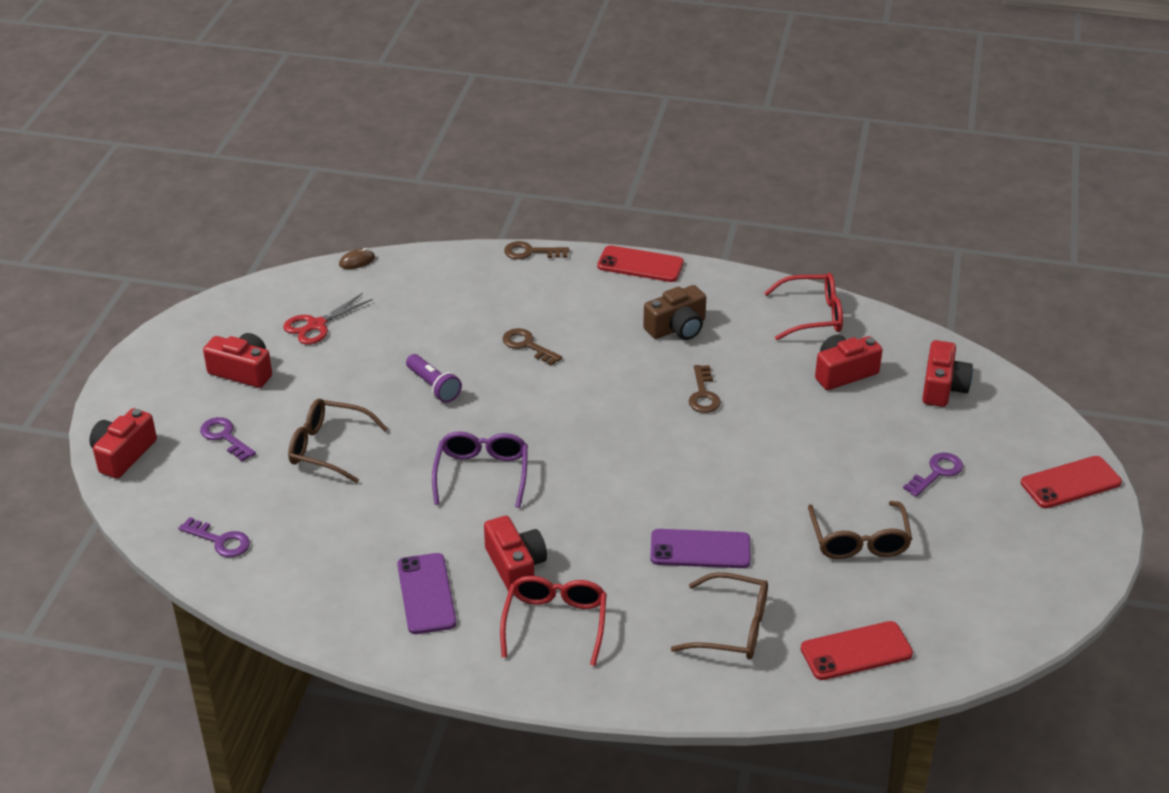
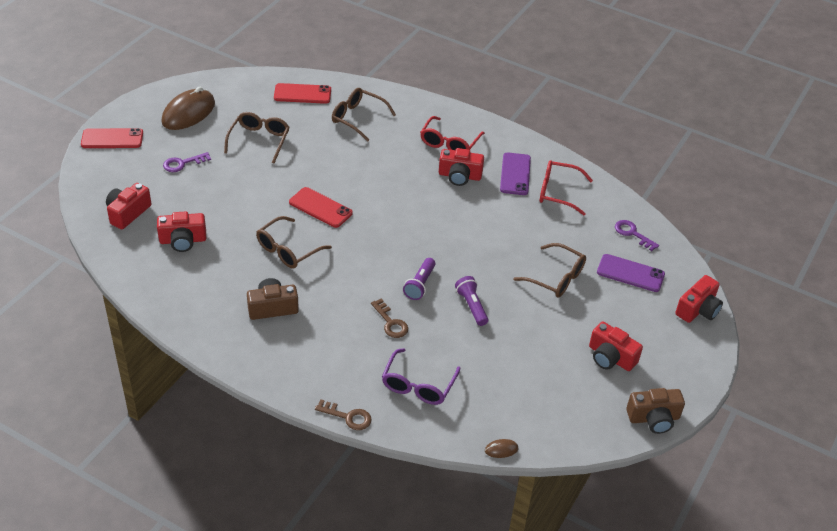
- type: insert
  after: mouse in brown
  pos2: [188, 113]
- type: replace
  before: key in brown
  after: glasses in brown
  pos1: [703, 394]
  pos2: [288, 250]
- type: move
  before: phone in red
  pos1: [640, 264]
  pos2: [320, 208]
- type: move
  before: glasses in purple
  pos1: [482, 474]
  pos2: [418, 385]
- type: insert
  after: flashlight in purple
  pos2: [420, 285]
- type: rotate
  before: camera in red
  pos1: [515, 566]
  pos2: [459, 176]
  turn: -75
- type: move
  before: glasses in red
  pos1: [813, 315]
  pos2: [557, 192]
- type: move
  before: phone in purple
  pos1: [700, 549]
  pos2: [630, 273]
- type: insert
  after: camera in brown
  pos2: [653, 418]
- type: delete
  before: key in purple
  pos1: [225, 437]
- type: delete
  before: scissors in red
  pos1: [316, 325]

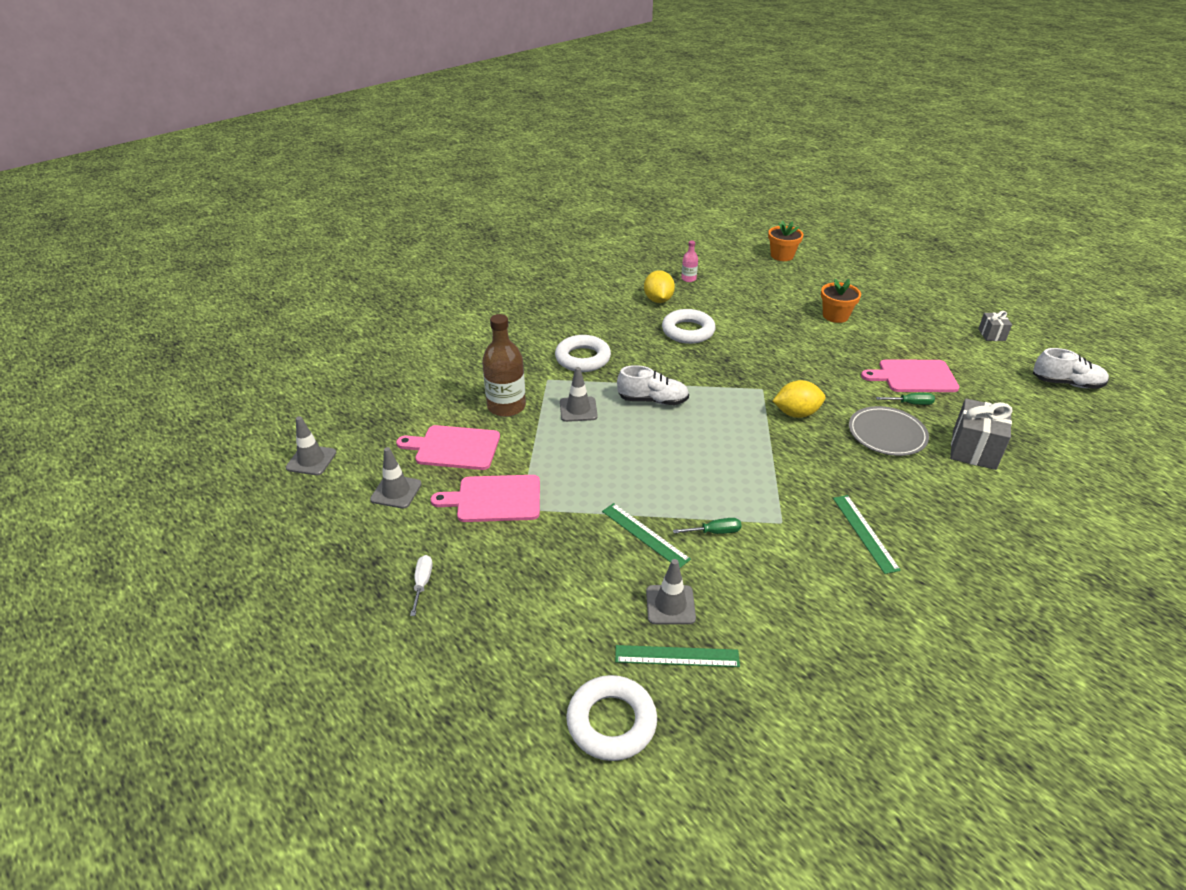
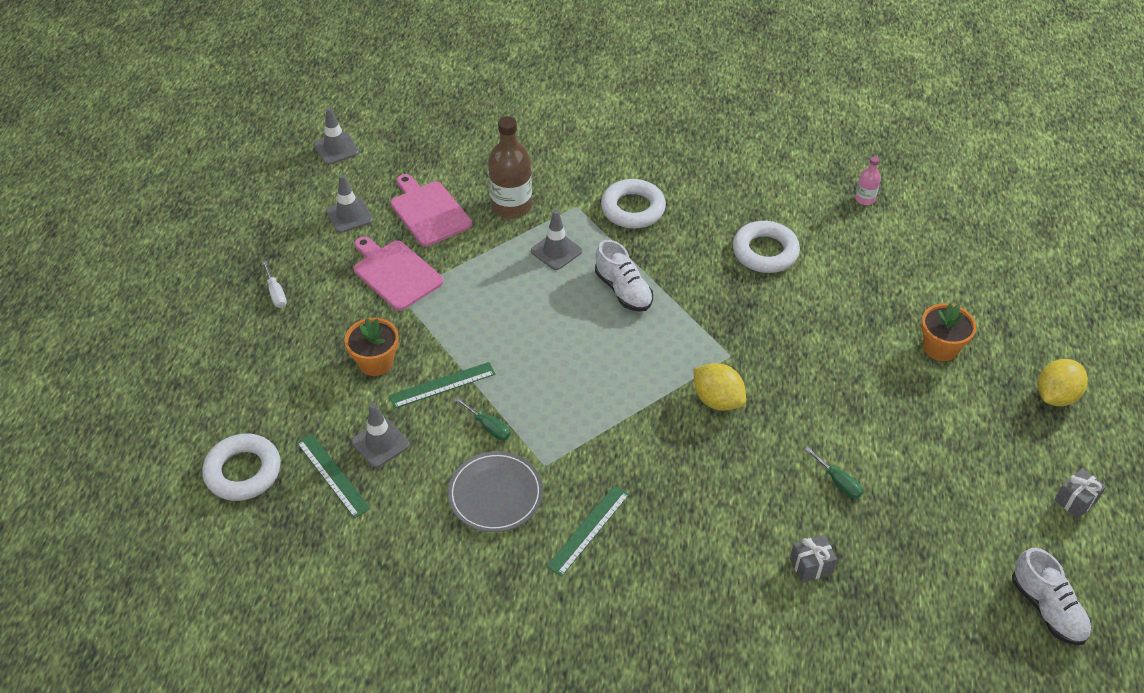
- type: rotate
  before: screwdriver in white
  pos1: [422, 583]
  pos2: [276, 293]
  turn: 105
- type: move
  before: flower pot in orange
  pos1: [782, 256]
  pos2: [376, 362]
- type: rotate
  before: ruler in green
  pos1: [644, 535]
  pos2: [442, 385]
  turn: 60
- type: move
  before: plate in grey
  pos1: [887, 434]
  pos2: [495, 494]
- type: resize
  before: gift in grey
  pos1: [974, 450]
  pos2: [811, 566]
  scale: 0.55
- type: move
  before: lemon in yellow
  pos1: [658, 300]
  pos2: [1055, 396]
- type: delete
  before: cutting board in pink
  pos1: [914, 376]

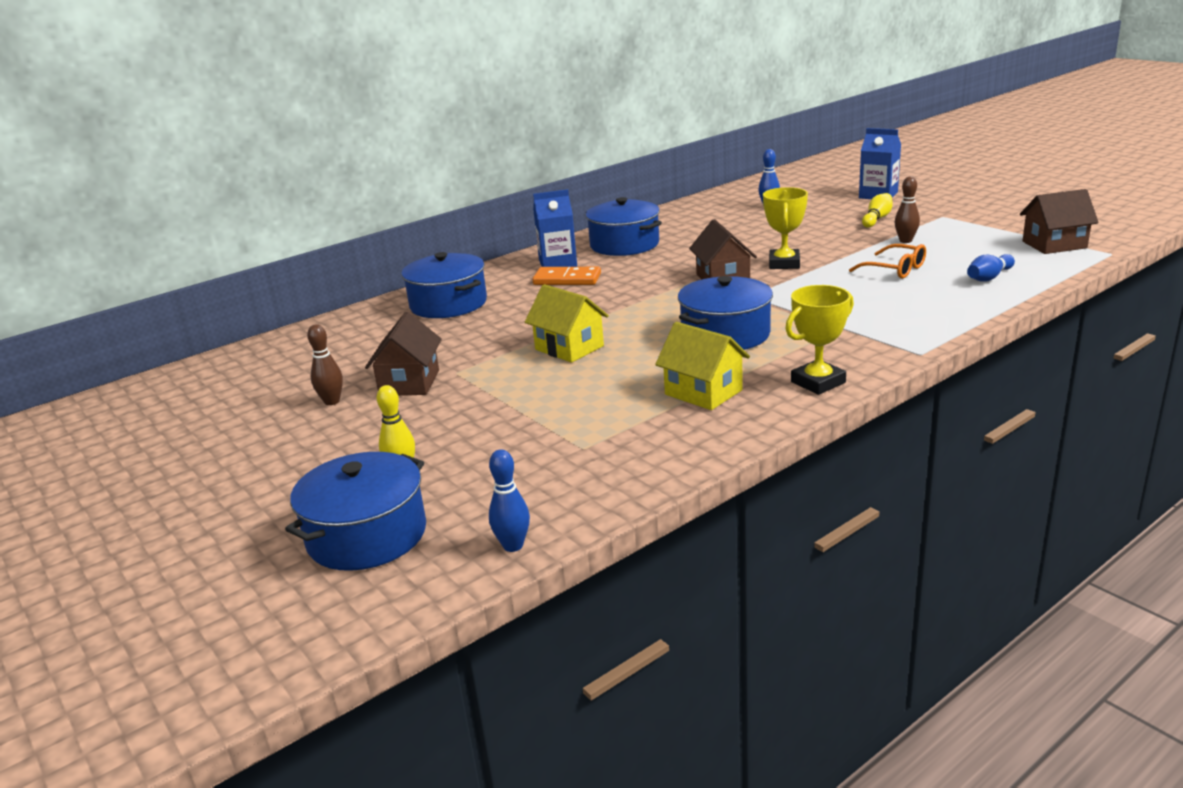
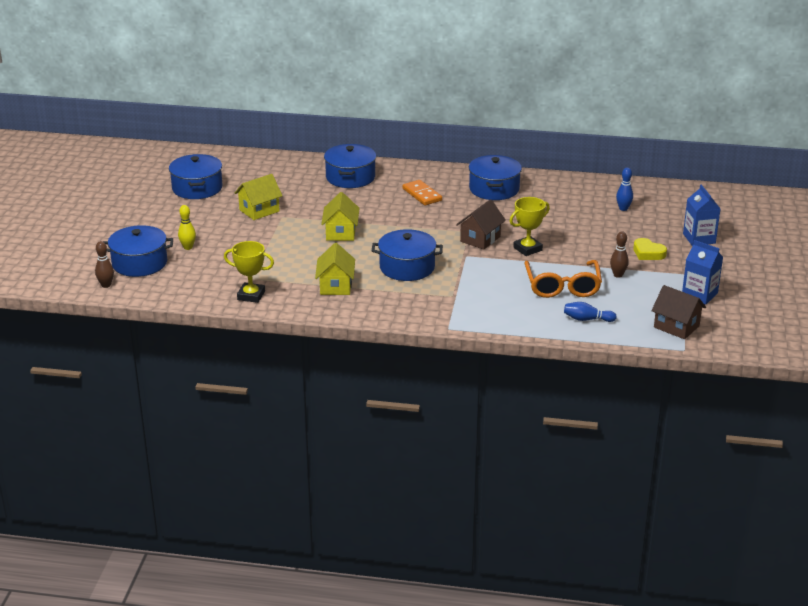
- type: move
  before: bowling pin in brown
  pos1: [332, 401]
  pos2: [106, 285]
- type: insert
  after: pot in blue
  pos2: [197, 188]
- type: move
  before: trophy in yellow
  pos1: [818, 382]
  pos2: [251, 295]
- type: recolor
  before: house in brown
  after: house in yellow
  pos1: [409, 383]
  pos2: [259, 210]
- type: resize
  before: glasses in orange
  pos1: [894, 269]
  pos2: [562, 286]
  scale: 1.63
- type: replace
  before: bowling pin in yellow
  after: heart in yellow
  pos1: [877, 219]
  pos2: [648, 253]
- type: move
  before: carton in blue
  pos1: [558, 263]
  pos2: [699, 294]
- type: delete
  before: bowling pin in blue
  pos1: [513, 546]

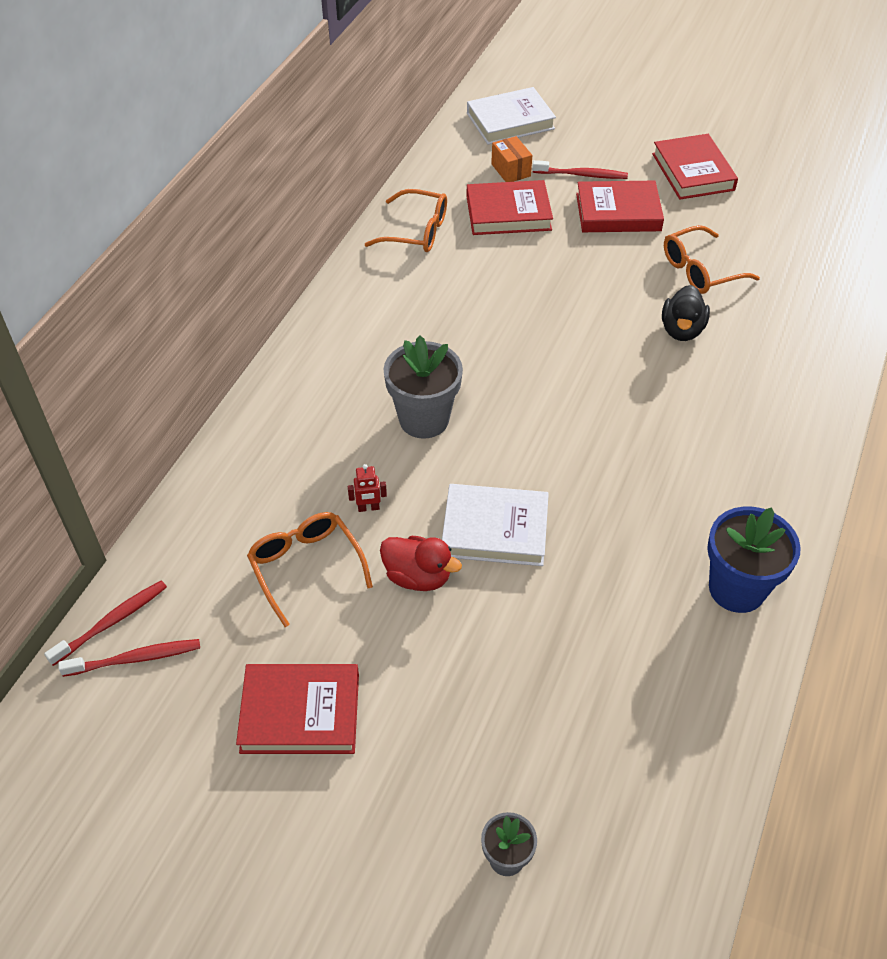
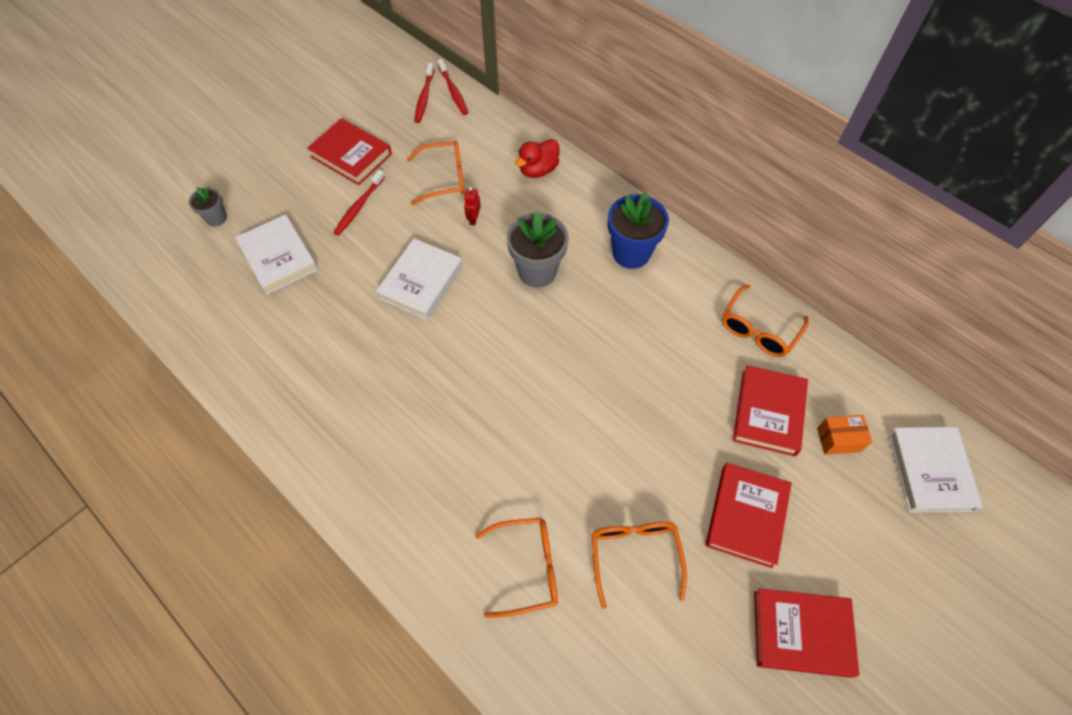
- type: insert
  after: book in white
  pos2: [278, 257]
- type: rotate
  before: book in red
  pos1: [300, 713]
  pos2: [351, 155]
  turn: -75
- type: move
  before: toothbrush in red
  pos1: [581, 175]
  pos2: [359, 206]
- type: insert
  after: glasses in orange
  pos2: [527, 568]
- type: move
  before: duck in red
  pos1: [418, 576]
  pos2: [538, 170]
- type: move
  before: flower pot in blue
  pos1: [737, 588]
  pos2: [631, 253]
- type: delete
  before: duck in black
  pos1: [682, 330]

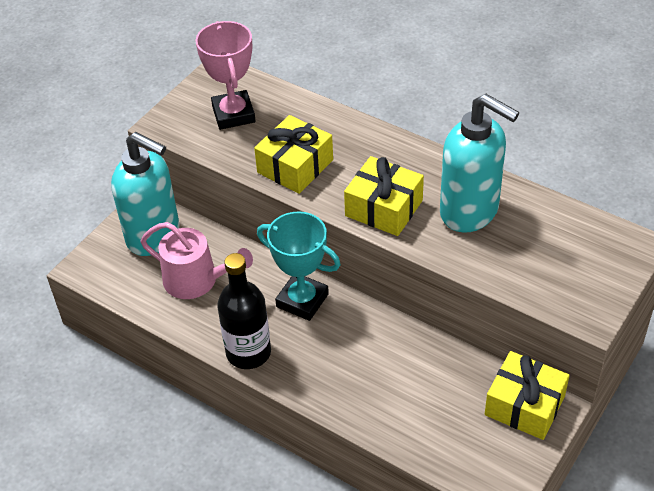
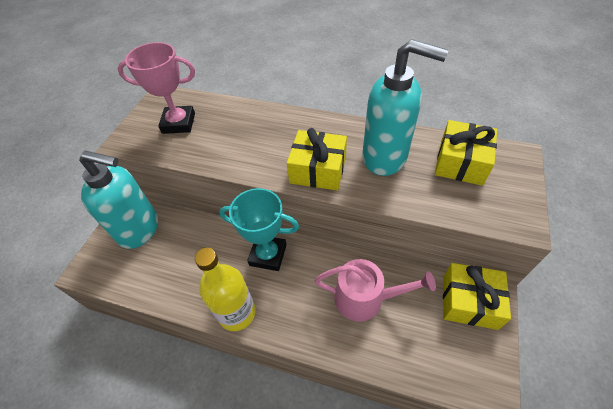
- type: rotate
  before: trophy in pink
  pos1: [233, 114]
  pos2: [179, 123]
  turn: -60
- type: recolor
  before: bottle in black
  after: bottle in yellow
  pos1: [248, 352]
  pos2: [237, 313]
- type: move
  before: watering can in pink
  pos1: [196, 280]
  pos2: [365, 298]
- type: move
  before: gift in yellow
  pos1: [295, 166]
  pos2: [461, 162]

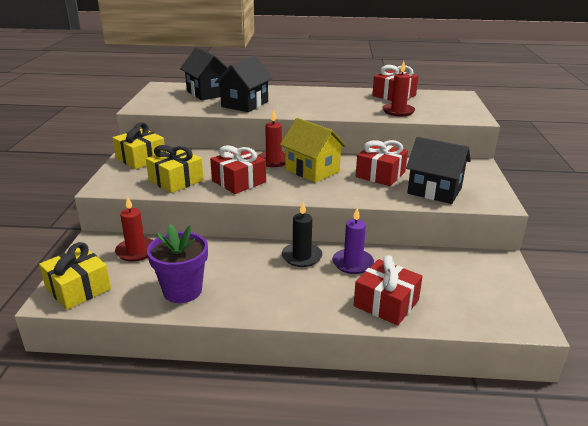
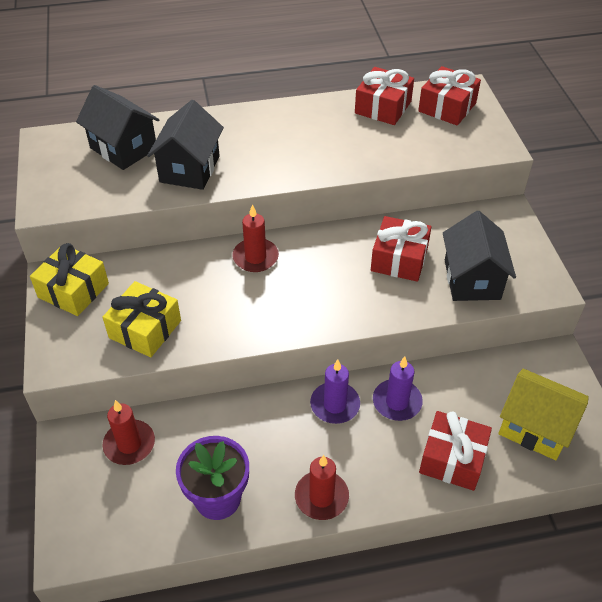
- type: move
  before: candle in red
  pos1: [398, 111]
  pos2: [321, 497]
- type: recolor
  before: candle in black
  after: candle in purple
  pos1: [301, 257]
  pos2: [335, 405]
- type: move
  before: gift in red
  pos1: [239, 181]
  pos2: [447, 107]
- type: rotate
  before: house in black
  pos1: [434, 191]
  pos2: [472, 279]
  turn: 75
- type: move
  before: house in yellow
  pos1: [312, 170]
  pos2: [535, 428]
- type: delete
  before: gift in yellow
  pos1: [78, 288]

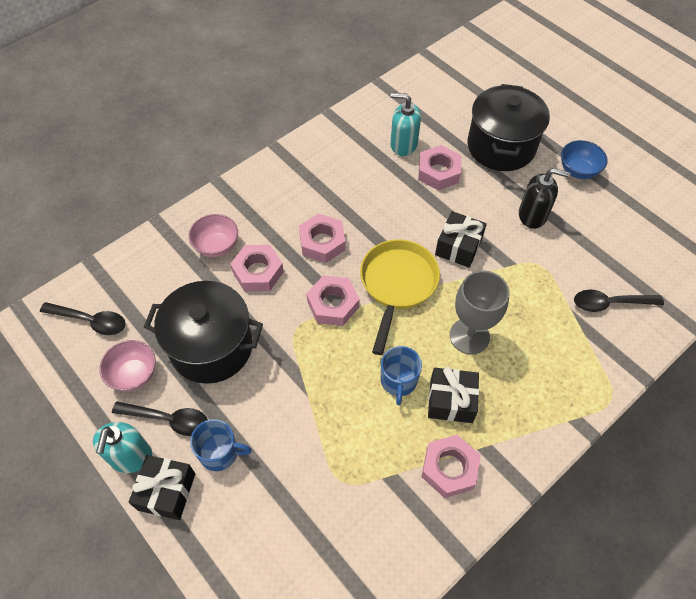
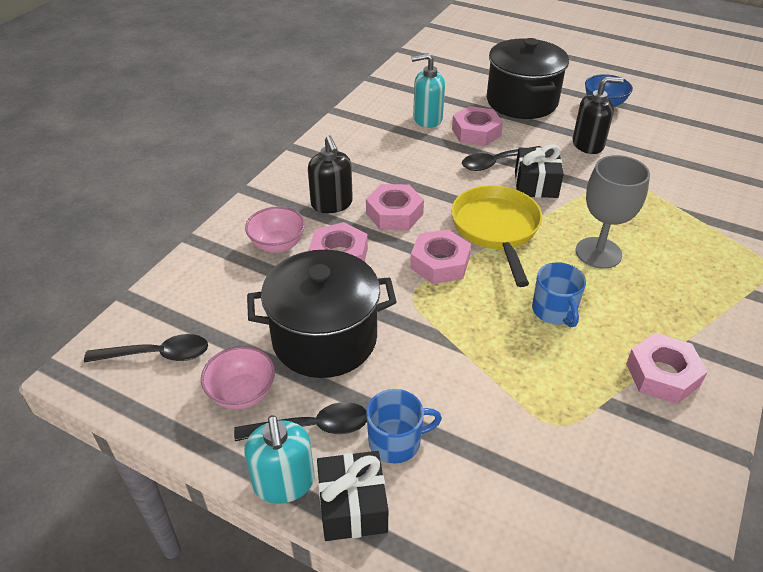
- type: insert
  after: soap dispenser in black
  pos2: [332, 204]
- type: move
  before: spoon in black
  pos1: [610, 303]
  pos2: [496, 163]
- type: delete
  before: gift in black
  pos1: [451, 401]

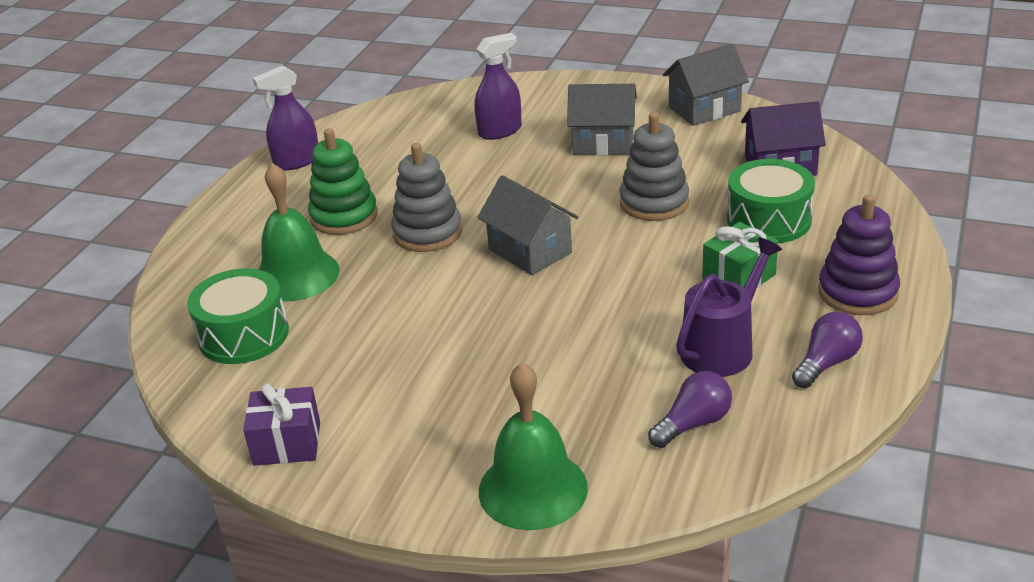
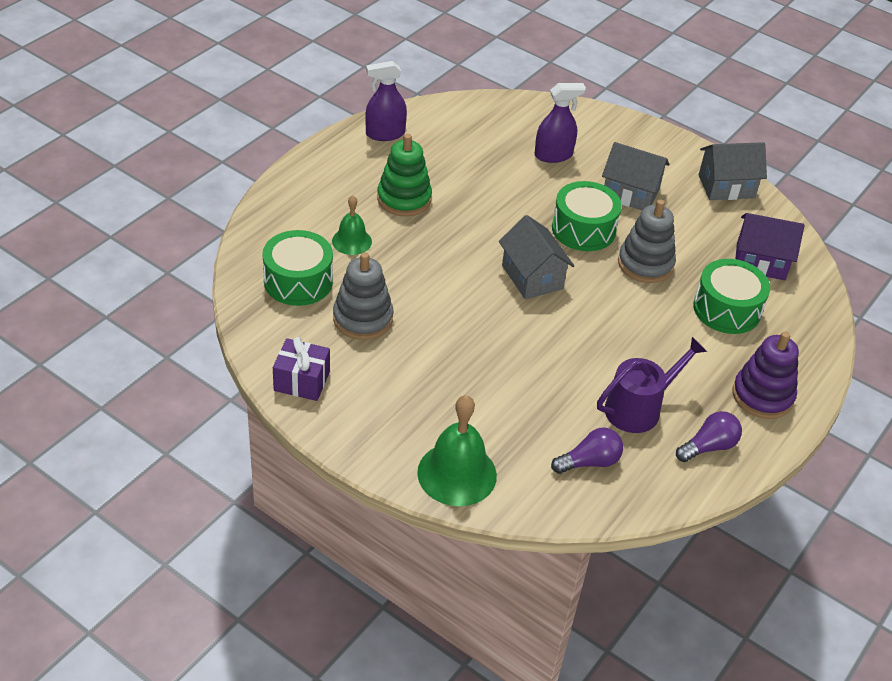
- type: resize
  before: bell in green
  pos1: [296, 275]
  pos2: [351, 241]
  scale: 0.59
- type: move
  before: stacking toy in grey
  pos1: [427, 233]
  pos2: [363, 318]
- type: insert
  after: drum in green
  pos2: [583, 229]
- type: delete
  before: gift in green
  pos1: [739, 276]

